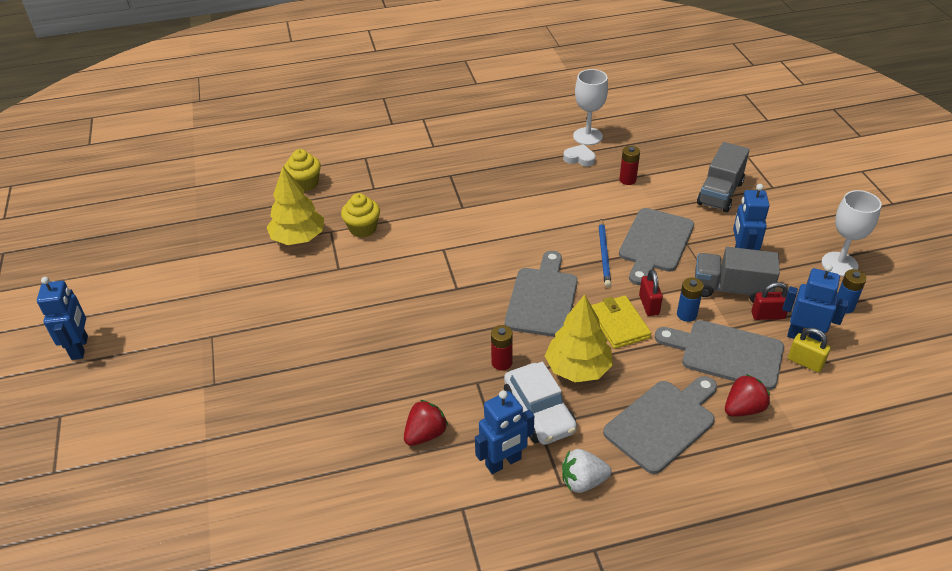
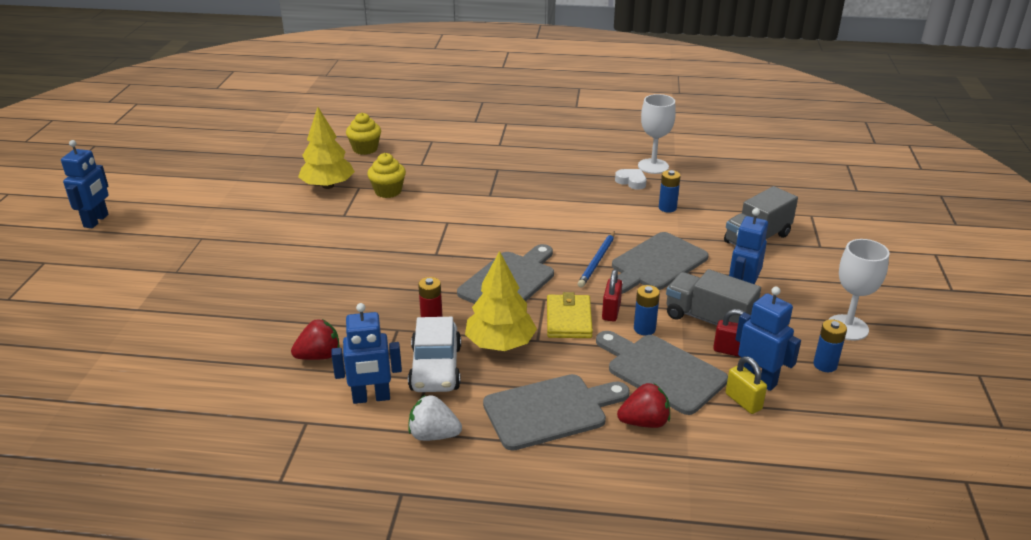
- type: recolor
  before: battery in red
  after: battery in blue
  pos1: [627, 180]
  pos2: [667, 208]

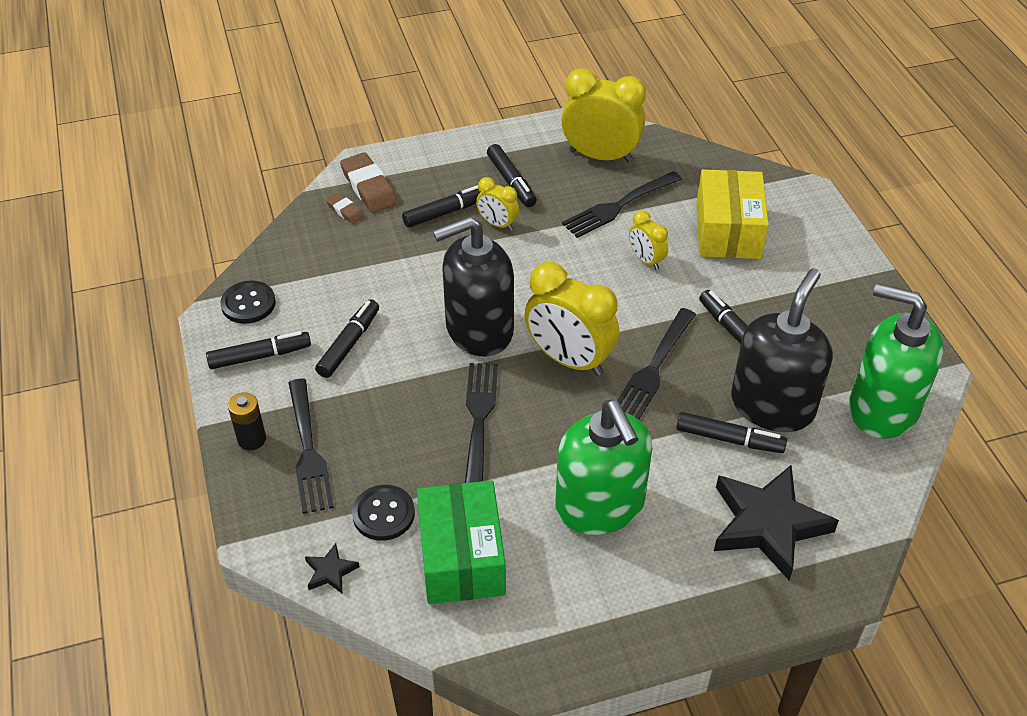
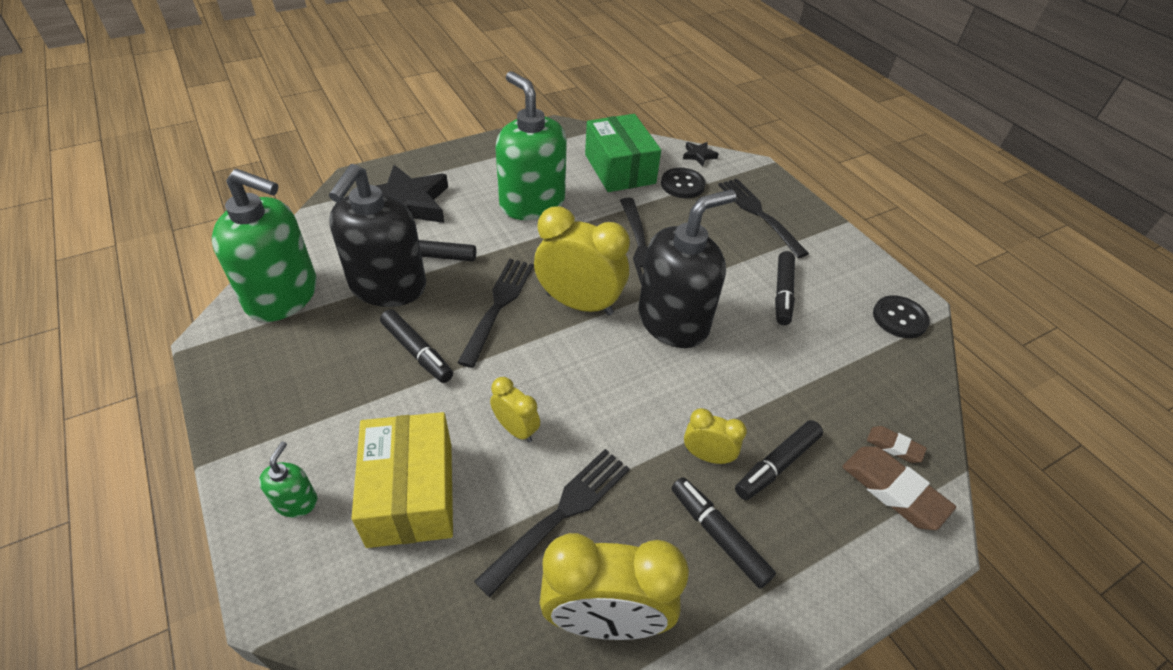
- type: insert
  after: soap dispenser in green
  pos2: [296, 501]
- type: delete
  before: marker in black
  pos1: [260, 356]
- type: delete
  before: battery in black
  pos1: [252, 439]

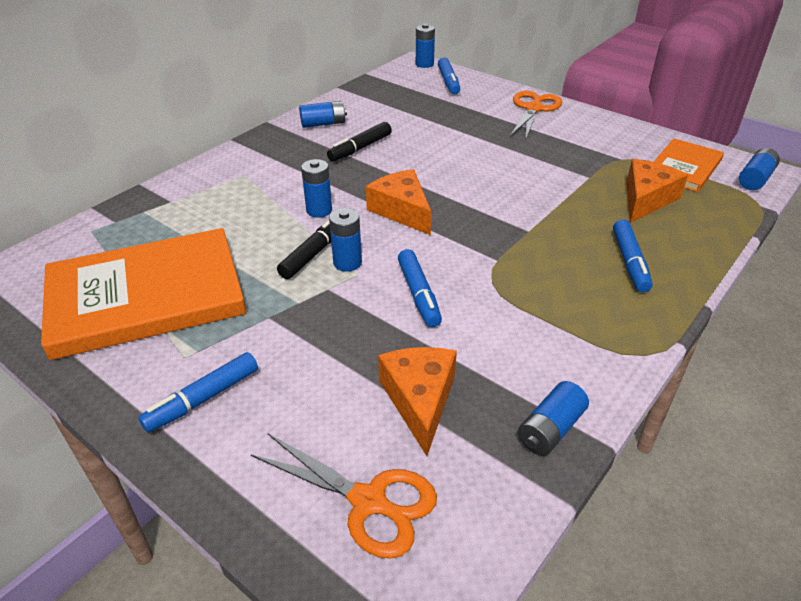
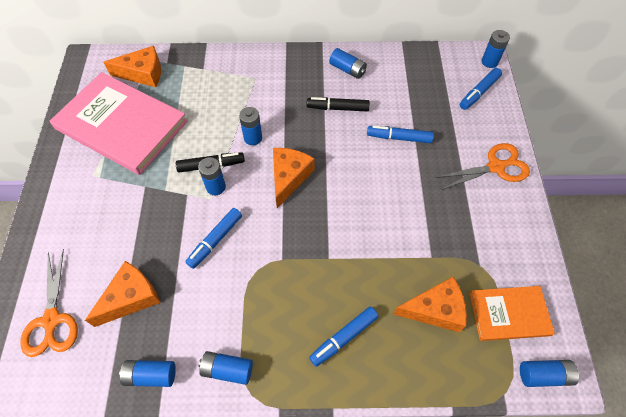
- type: recolor
  before: book in orange
  after: book in pink
  pos1: [146, 296]
  pos2: [121, 125]
- type: insert
  after: cheese in orange
  pos2: [143, 73]
- type: insert
  after: battery in blue
  pos2: [227, 370]
- type: move
  before: marker in blue
  pos1: [203, 399]
  pos2: [399, 138]

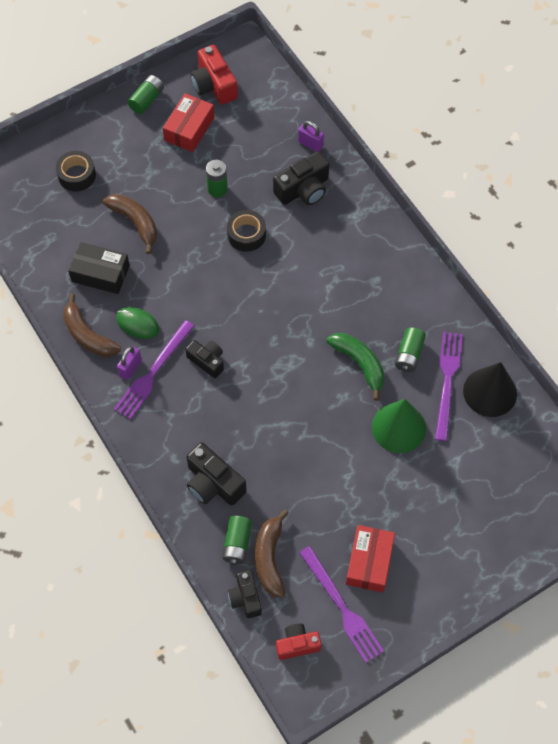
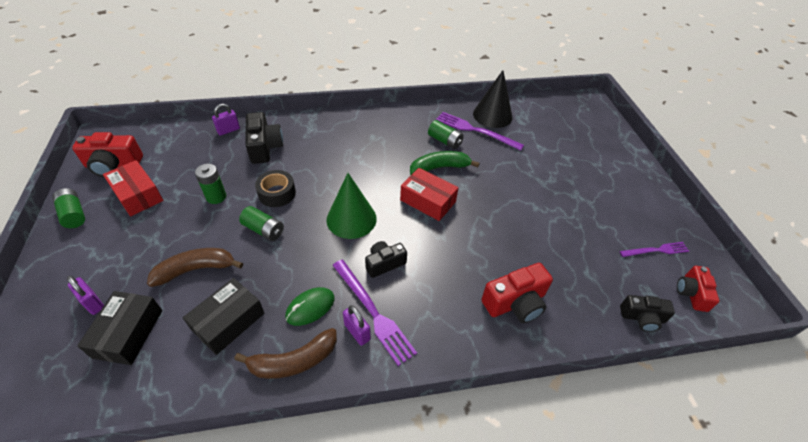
- type: replace
  before: tape in black
  after: padlock in purple
  pos1: [77, 175]
  pos2: [93, 303]
- type: insert
  after: box in black
  pos2: [128, 333]
- type: move
  before: battery in green
  pos1: [237, 543]
  pos2: [264, 230]
- type: move
  before: cone in green
  pos1: [398, 427]
  pos2: [351, 219]
- type: move
  before: box in red
  pos1: [369, 562]
  pos2: [428, 201]
- type: recolor
  before: camera in black
  after: camera in red
  pos1: [213, 483]
  pos2: [515, 303]
- type: resize
  before: fork in purple
  pos1: [342, 607]
  pos2: [656, 250]
  scale: 0.62
- type: delete
  before: banana in brown
  pos1: [270, 558]

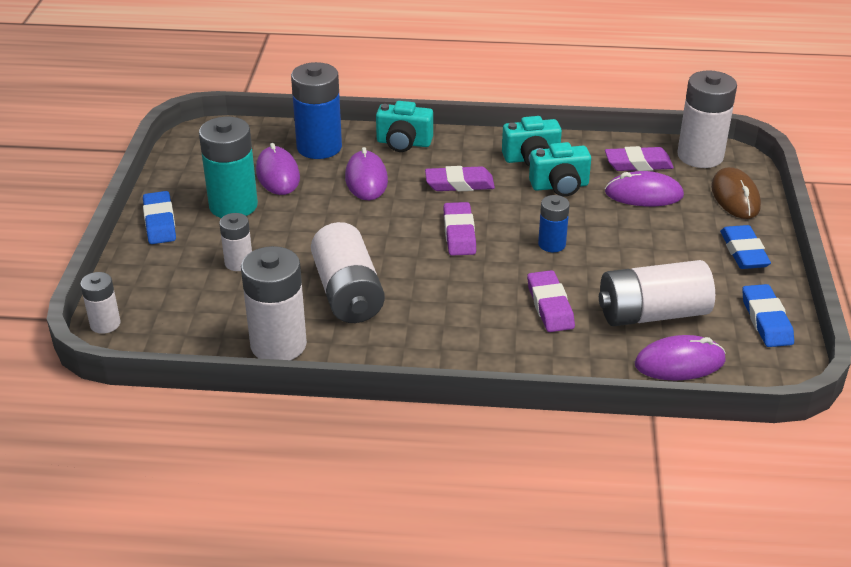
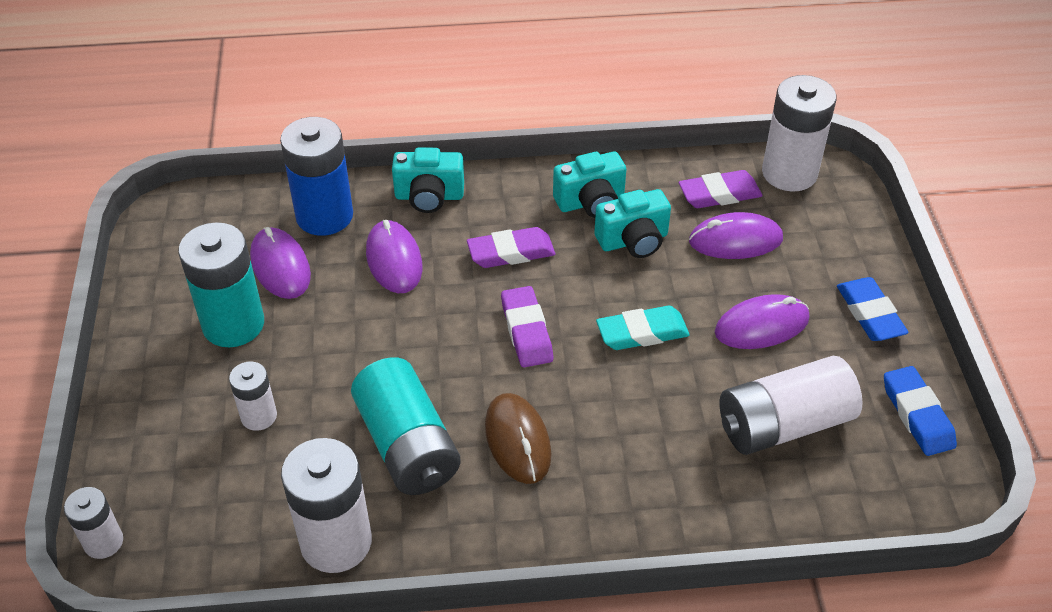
- type: recolor
  before: battery in white
  after: battery in turquoise
  pos1: [348, 293]
  pos2: [407, 445]
- type: move
  before: mouse in brown
  pos1: [735, 197]
  pos2: [517, 440]
- type: replace
  before: battery in blue
  after: eraser in turquoise
  pos1: [552, 244]
  pos2: [642, 333]
- type: move
  before: mouse in purple
  pos1: [679, 363]
  pos2: [761, 326]
- type: delete
  before: eraser in blue
  pos1: [160, 222]
- type: delete
  before: eraser in purple
  pos1: [550, 306]

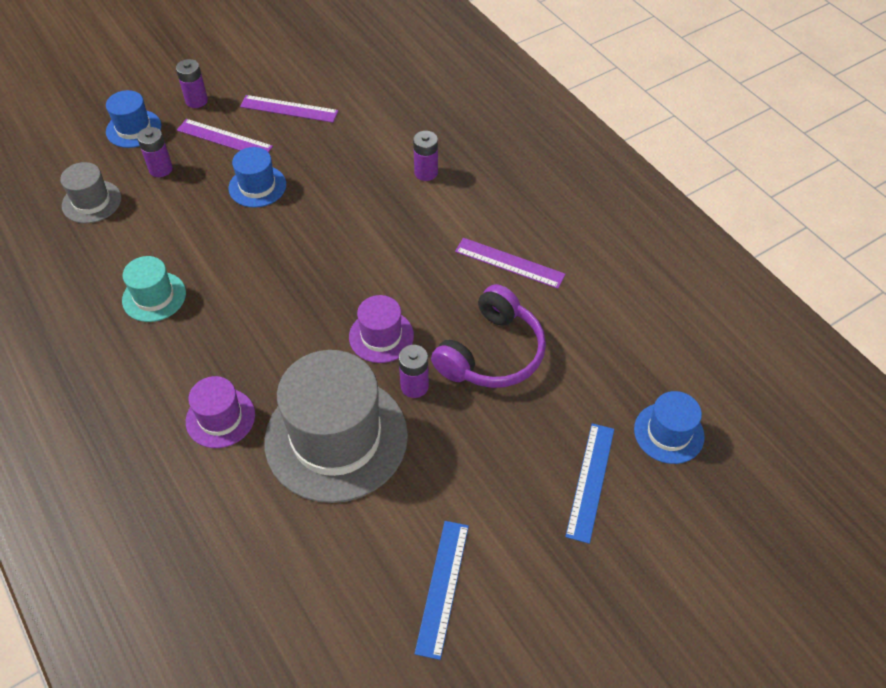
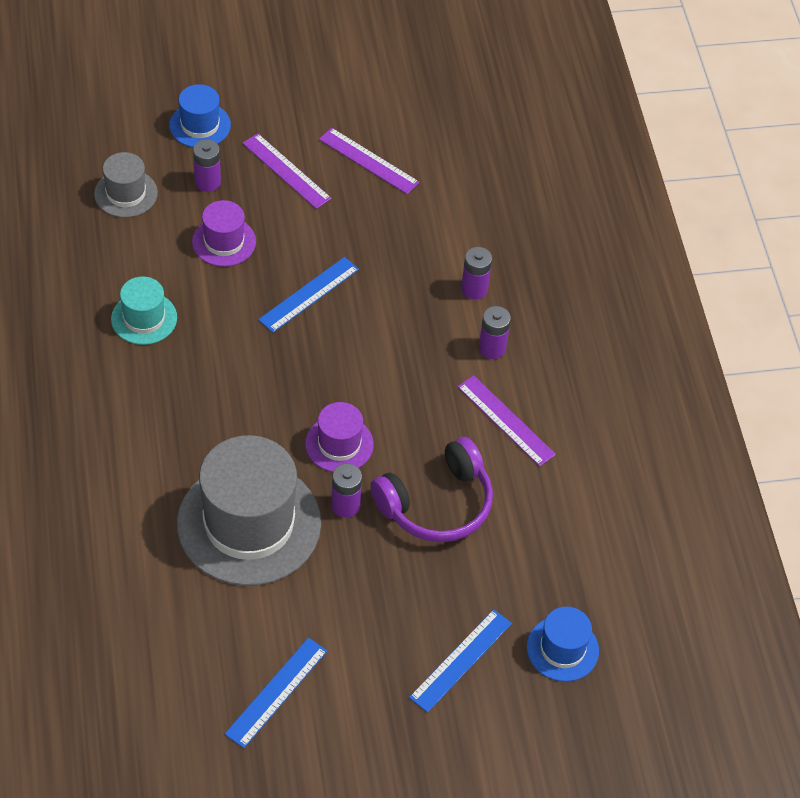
- type: move
  before: hat in purple
  pos1: [220, 418]
  pos2: [224, 241]
- type: insert
  after: ruler in blue
  pos2: [309, 294]
- type: move
  before: battery in purple
  pos1: [196, 101]
  pos2: [492, 348]
- type: delete
  before: hat in blue
  pos1: [257, 186]

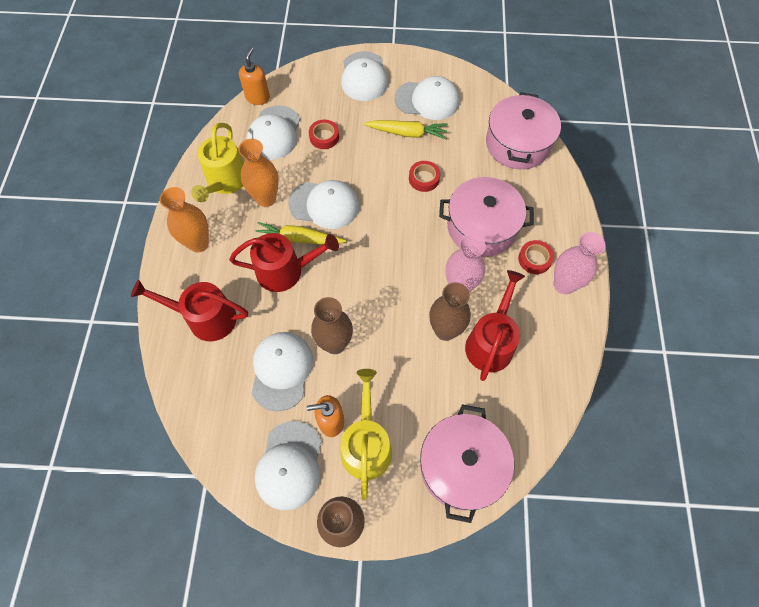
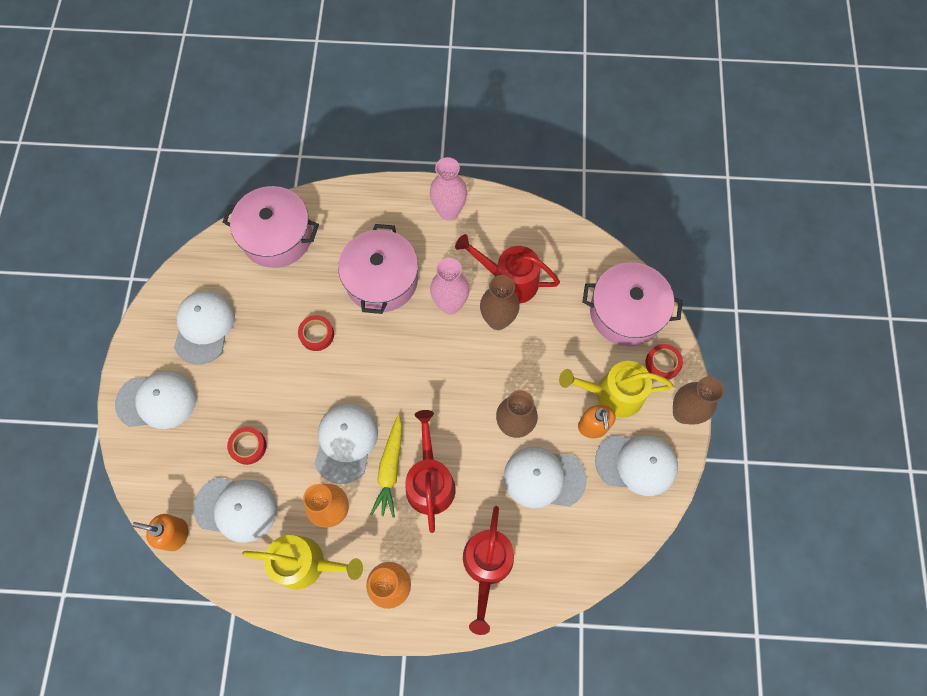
- type: move
  before: tape in red
  pos1: [534, 259]
  pos2: [662, 363]
- type: delete
  before: carrot in yellow
  pos1: [407, 133]

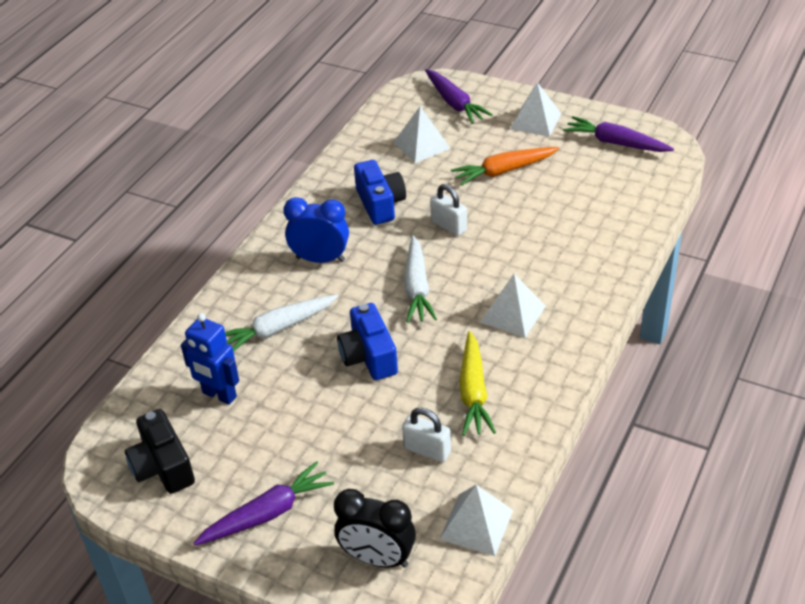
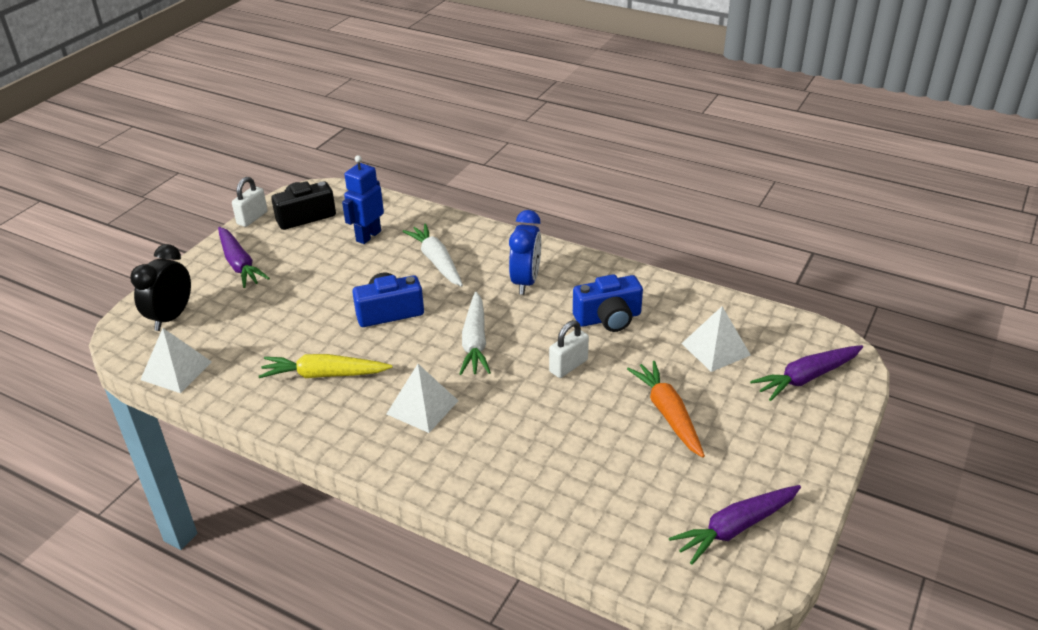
- type: move
  before: padlock in white
  pos1: [427, 450]
  pos2: [252, 218]
- type: rotate
  before: carrot in white
  pos1: [417, 287]
  pos2: [475, 342]
  turn: -90
- type: rotate
  before: carrot in purple
  pos1: [616, 143]
  pos2: [735, 528]
  turn: -150
- type: delete
  before: pyramid in white
  pos1: [535, 121]

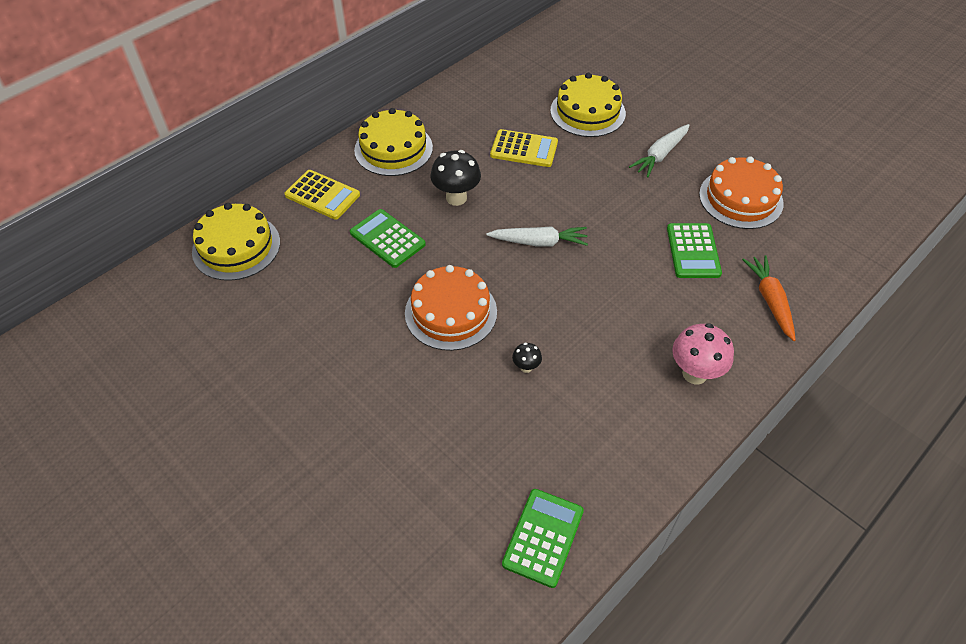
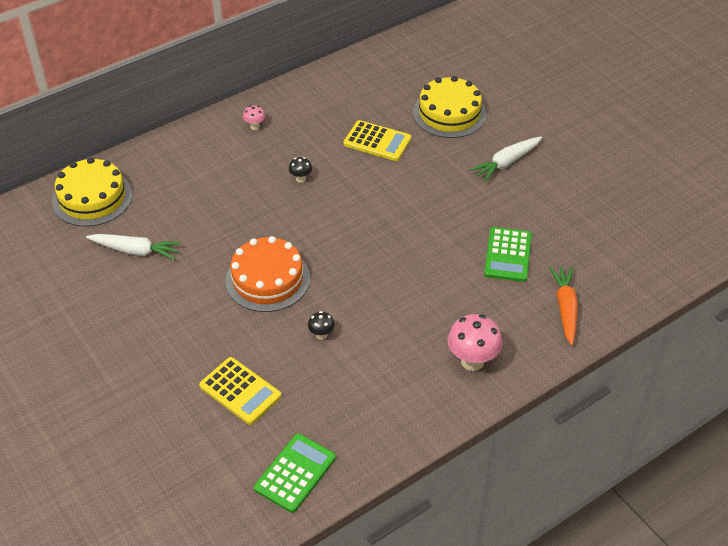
- type: move
  before: carrot in white
  pos1: [539, 242]
  pos2: [135, 251]
- type: move
  before: calculator in yellow
  pos1: [322, 195]
  pos2: [240, 391]
- type: replace
  before: cake in yellow
  after: mushroom in pink
  pos1: [393, 149]
  pos2: [255, 127]
- type: resize
  before: mushroom in black
  pos1: [456, 198]
  pos2: [301, 179]
  scale: 0.5
- type: delete
  before: calculator in green
  pos1: [387, 239]
- type: delete
  before: cake in orange
  pos1: [740, 198]

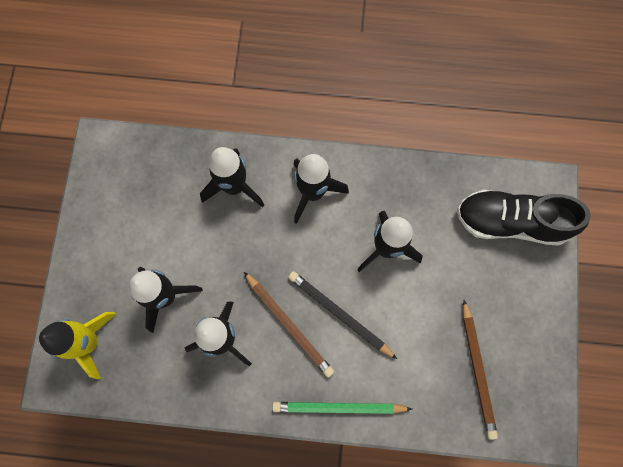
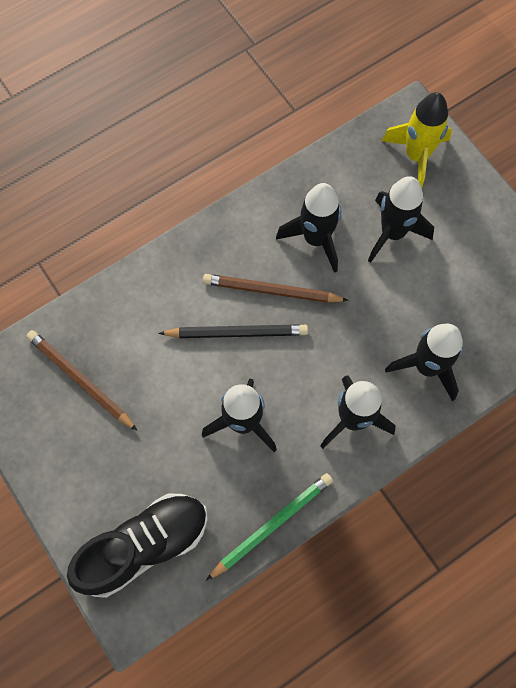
- type: move
  before: pencil in green
  pos1: [338, 407]
  pos2: [272, 525]

